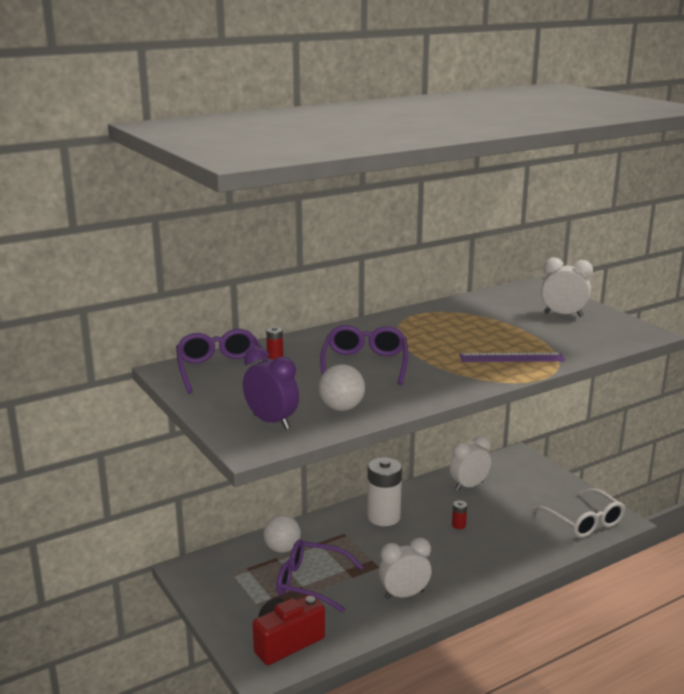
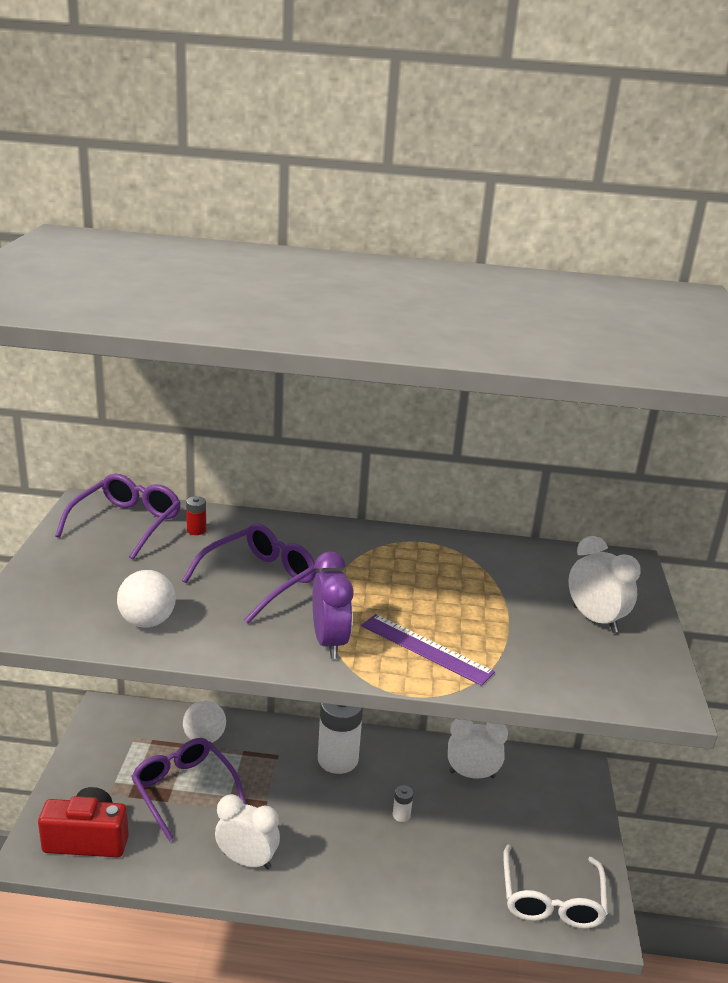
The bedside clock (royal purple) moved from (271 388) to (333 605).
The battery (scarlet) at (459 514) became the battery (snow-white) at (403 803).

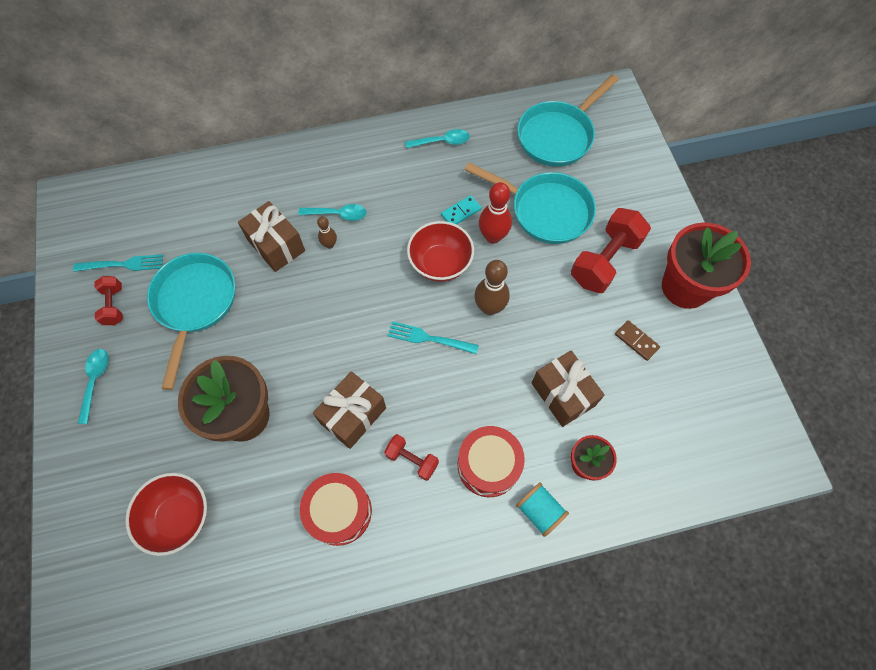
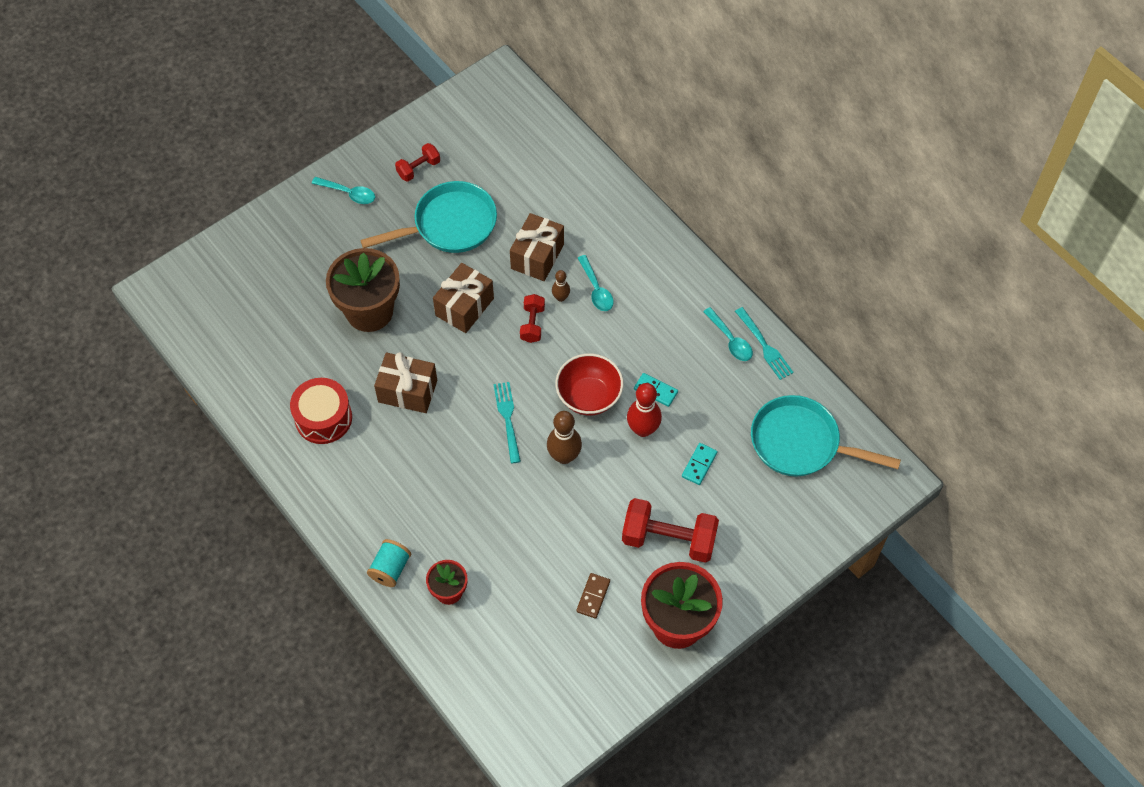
The fork (teal) moved from (118 263) to (764 343).
The spoon (teal) at (93 386) turned 45 degrees clockwise.
The bowl (scarlet) at (166 514) disappeared.
The dumbbell (scarlet) moved from (411 457) to (532 318).
The drum (scarlet) at (491 461) disappeared.
The skillet (teal) at (530 203) was replaced by the domino piece (teal) at (700 464).
The present (dark brown) moved from (568 388) to (463 298).

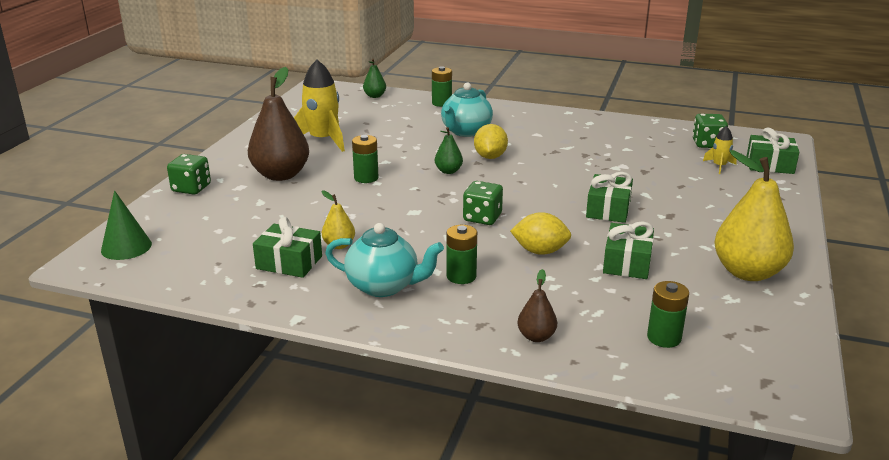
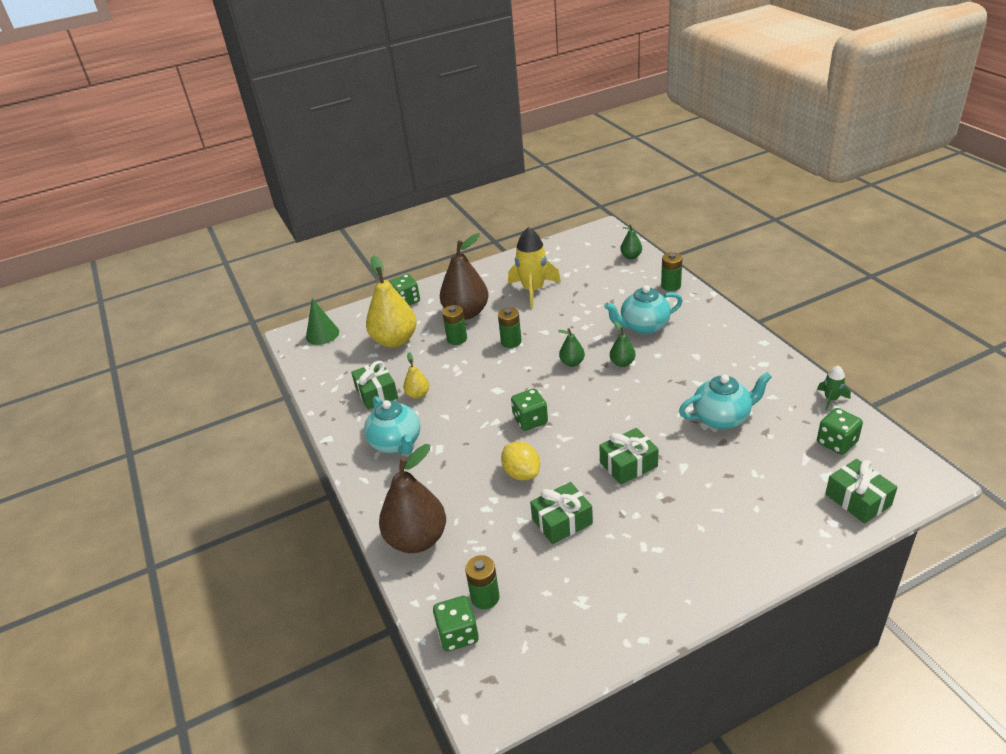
The battery (green) moved from (461 254) to (454 325).
The lemon (golden) at (491 141) was replaced by the pear (green) at (623 344).
The pear (dark brown) at (537 305) changed to 2.10 times the size.
The toy rocket (golden) at (720 150) disappeared.
The pear (golden) moved from (754 215) to (391 301).
The game die (green) at (456 623) appeared.
The tea pot (teal) at (725 400) appeared.
The toy rocket (green) at (834 388) appeared.

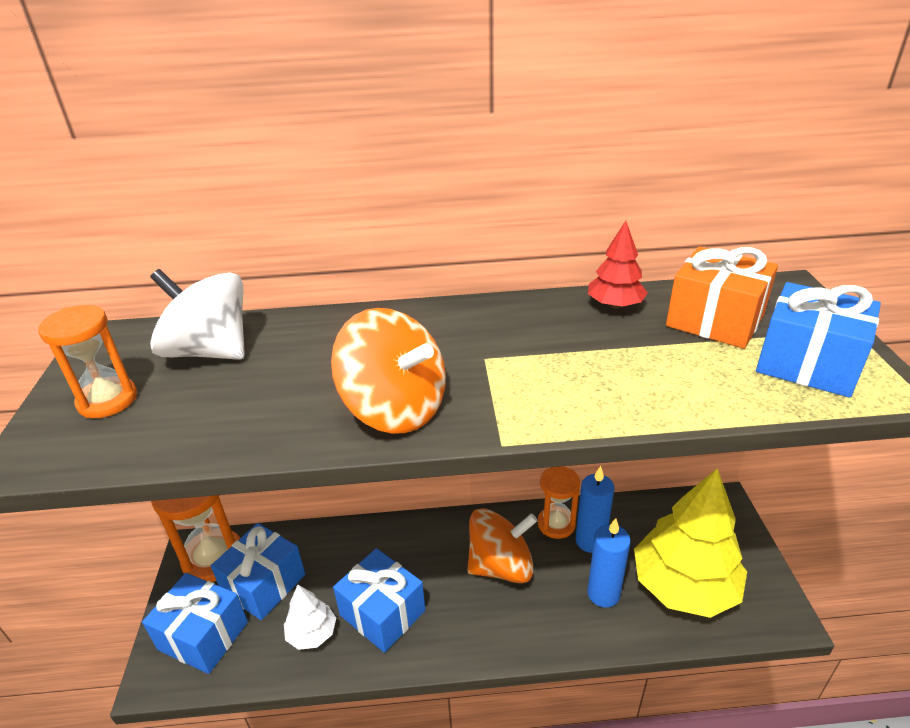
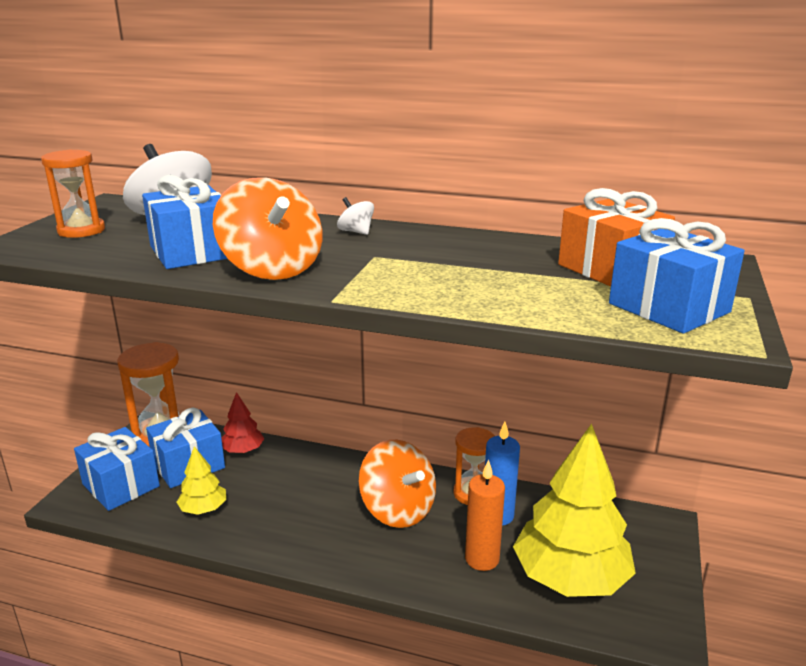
The fir tree (snow-white) at (310 617) became the fir tree (golden) at (201 480).
The present (blue) moved from (379 600) to (185 222).
The whirligig (orange-coloured) at (502 545) turned 45 degrees clockwise.
The pillar candle (blue) at (609 563) became the pillar candle (orange-coloured) at (485 515).
The fir tree (scarlet) moved from (618 265) to (242 422).
The whirligig (snow-white) at (355 216) appeared.

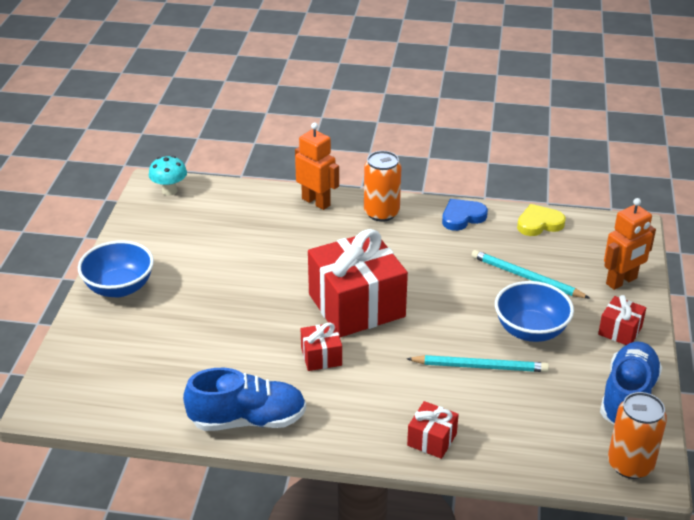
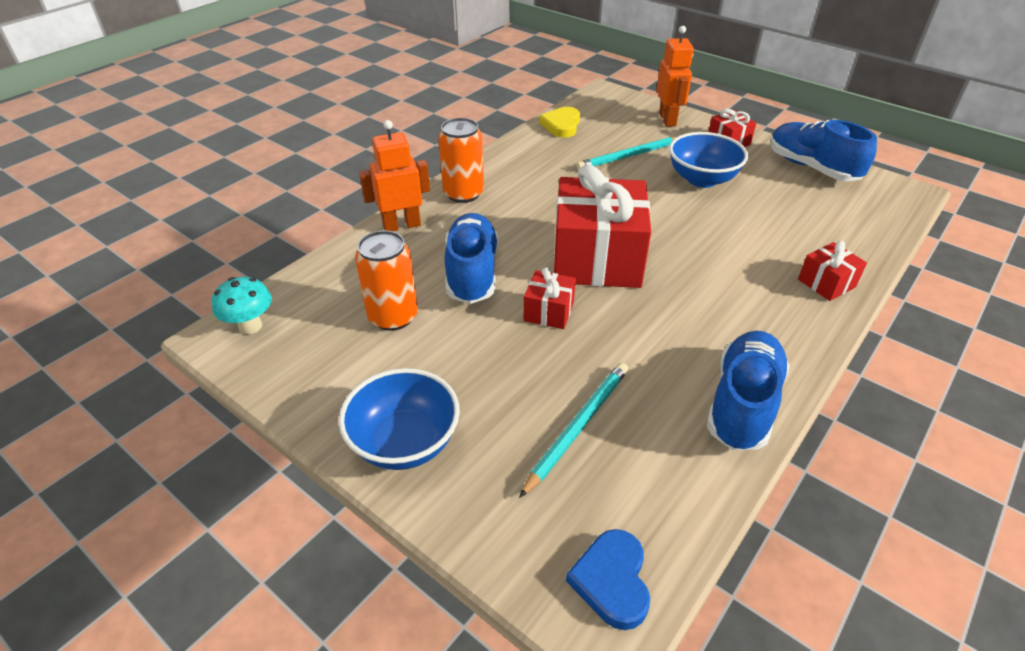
The present (scarlet) moved from (321 346) to (550 298).
The pencil (teal) moved from (478 363) to (573 430).
The love heart (blue) moved from (465 215) to (608 579).
The tin (orange-coloured) moved from (637 435) to (386 280).
The sneaker (blue) at (471 258) appeared.

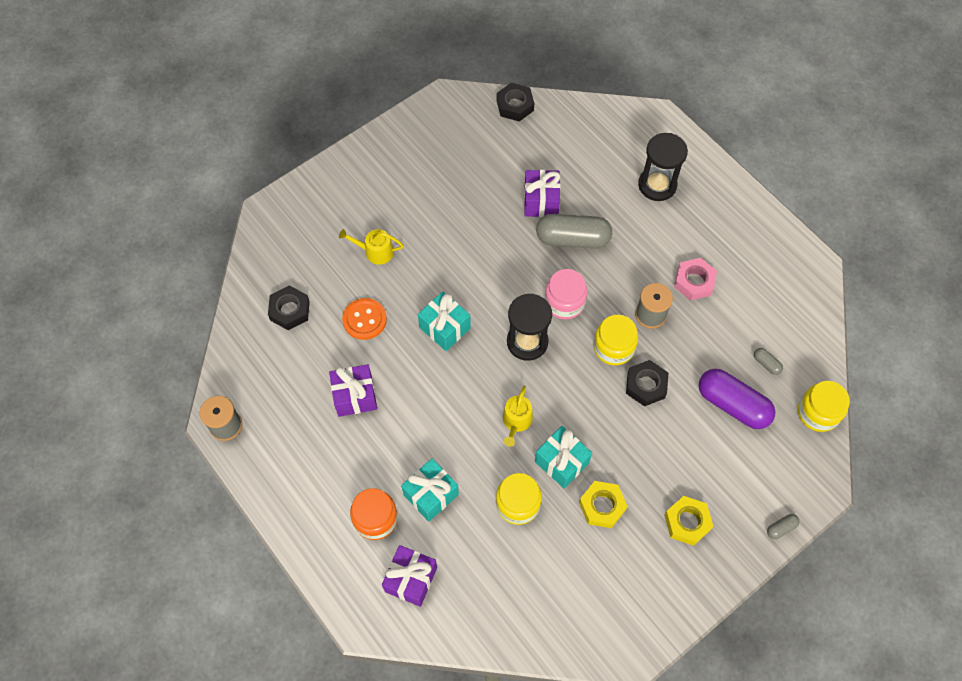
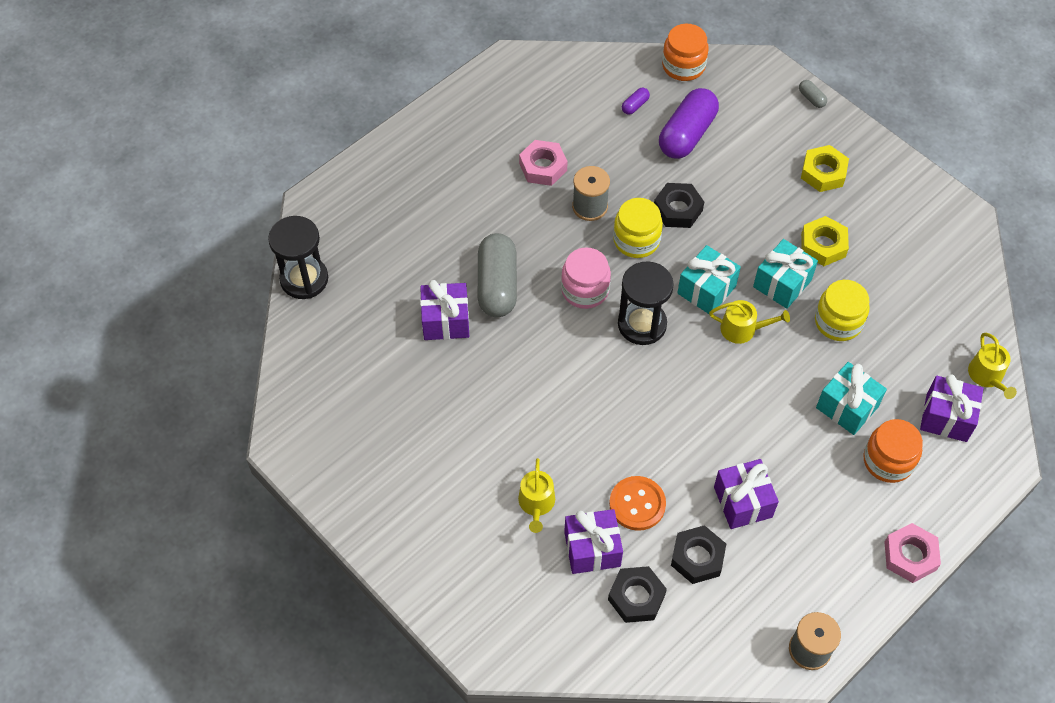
The present (teal) moved from (444 321) to (709 279).
The nut (ebony) moved from (515 102) to (698 554).
The hourglass (ebony) moved from (663 167) to (298 257).
The capsule (gray) at (768 361) became the capsule (royal purple) at (636 101).
The preserve jar (golden) at (824 406) became the preserve jar (orange-coloured) at (685 52).
The present (royal purple) at (593 541) appeared.
The nut (pink) at (913 553) appeared.
The watering pot (golden) at (992 366) appeared.

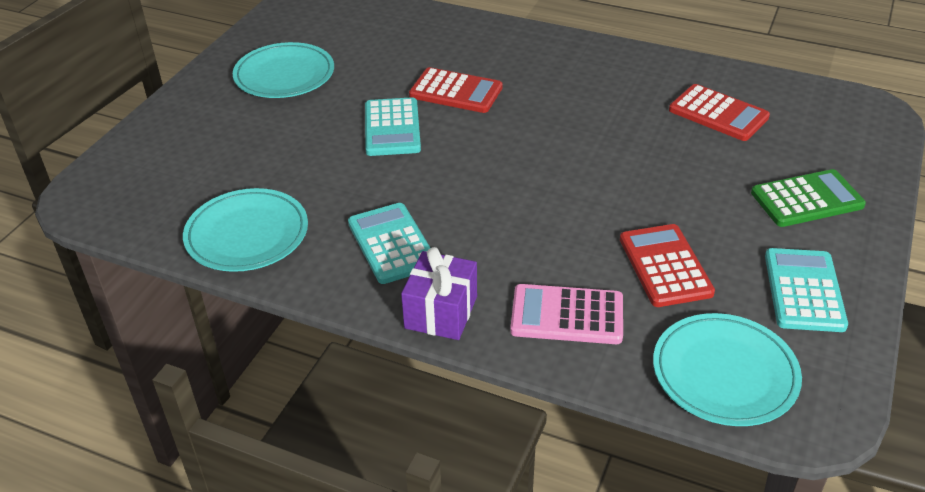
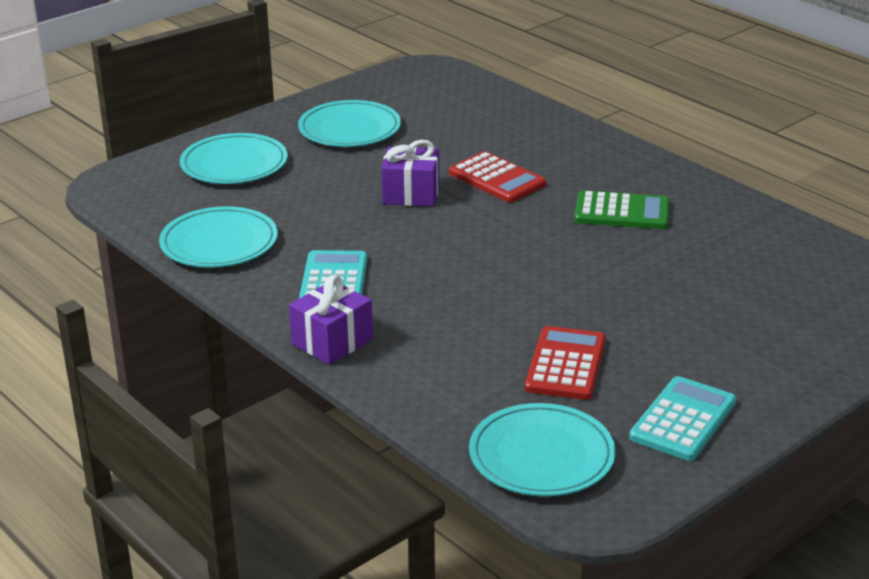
The calculator (teal) at (393 126) was replaced by the present (royal purple) at (410 173).
The calculator (pink) at (566 314) disappeared.
The calculator (scarlet) at (719 112) disappeared.
The calculator (green) moved from (808 198) to (622 209).
The flat dish (teal) at (234 158) appeared.

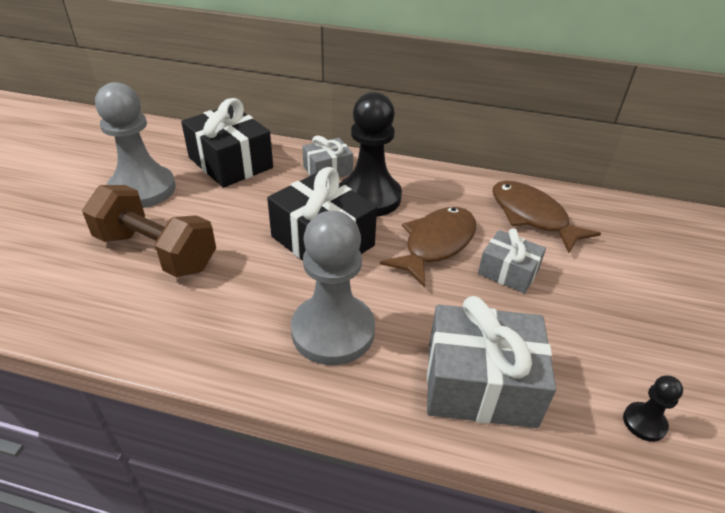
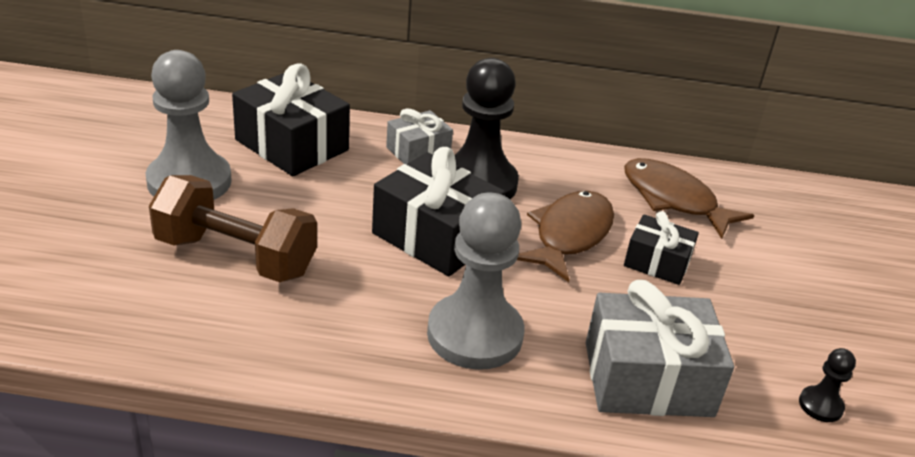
The present (gray) at (512 261) became the present (ebony) at (661 248).

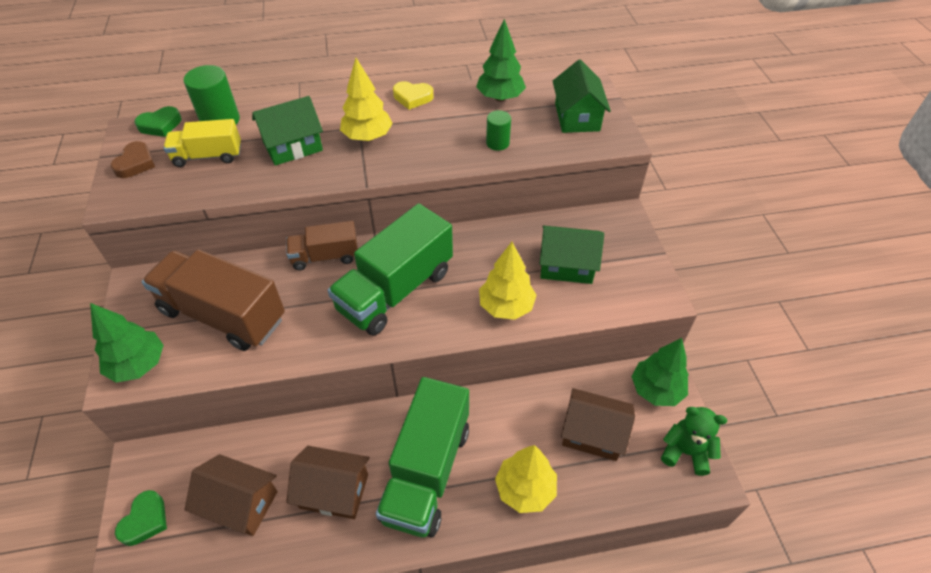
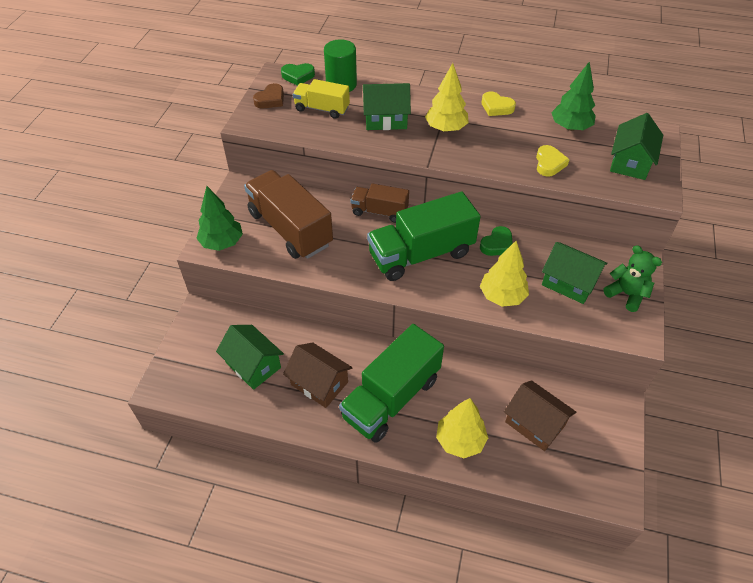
The love heart (green) moved from (141 518) to (496 241).
The cottage (dark brown) at (231 495) became the cottage (green) at (250 357).
The cylinder (green) at (498 130) was replaced by the love heart (golden) at (553 160).
The fir tree (green) at (660 372) disappeared.
The teddy bear (green) moved from (694 441) to (632 278).

